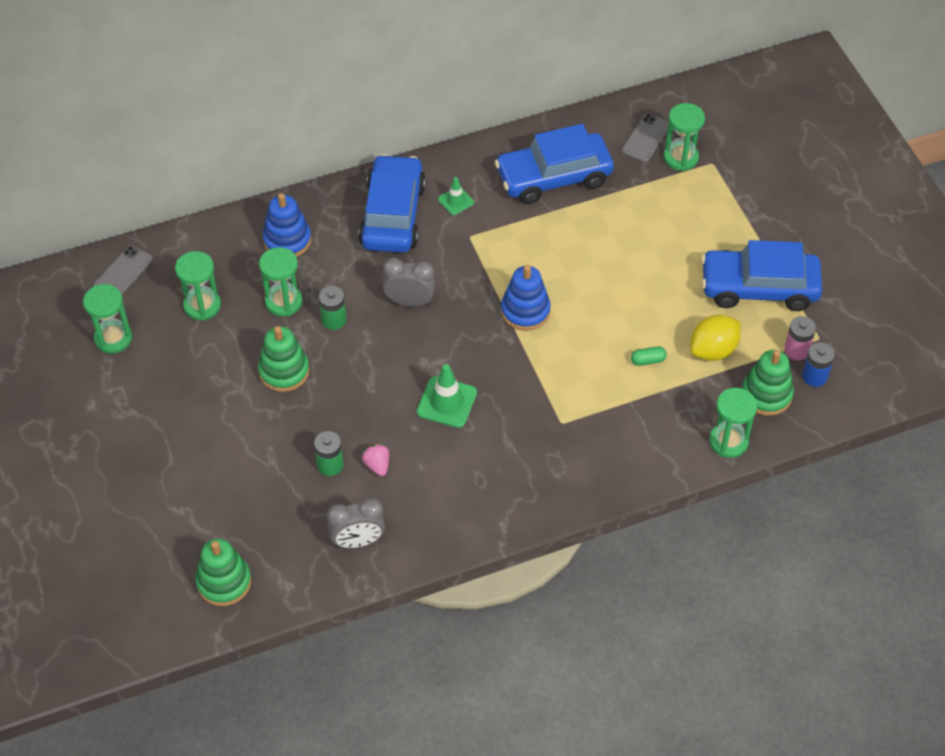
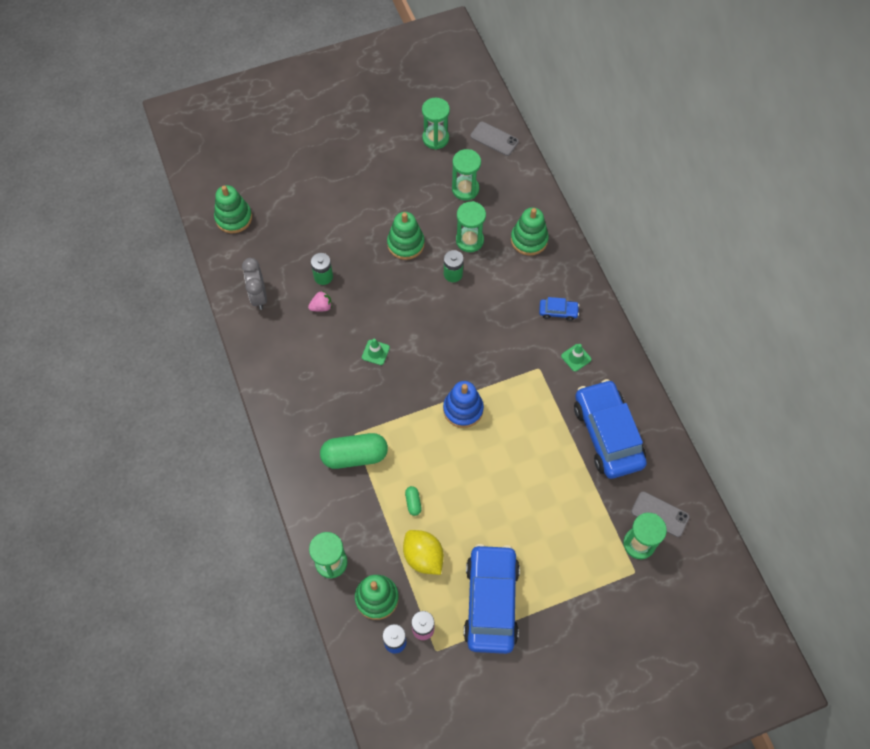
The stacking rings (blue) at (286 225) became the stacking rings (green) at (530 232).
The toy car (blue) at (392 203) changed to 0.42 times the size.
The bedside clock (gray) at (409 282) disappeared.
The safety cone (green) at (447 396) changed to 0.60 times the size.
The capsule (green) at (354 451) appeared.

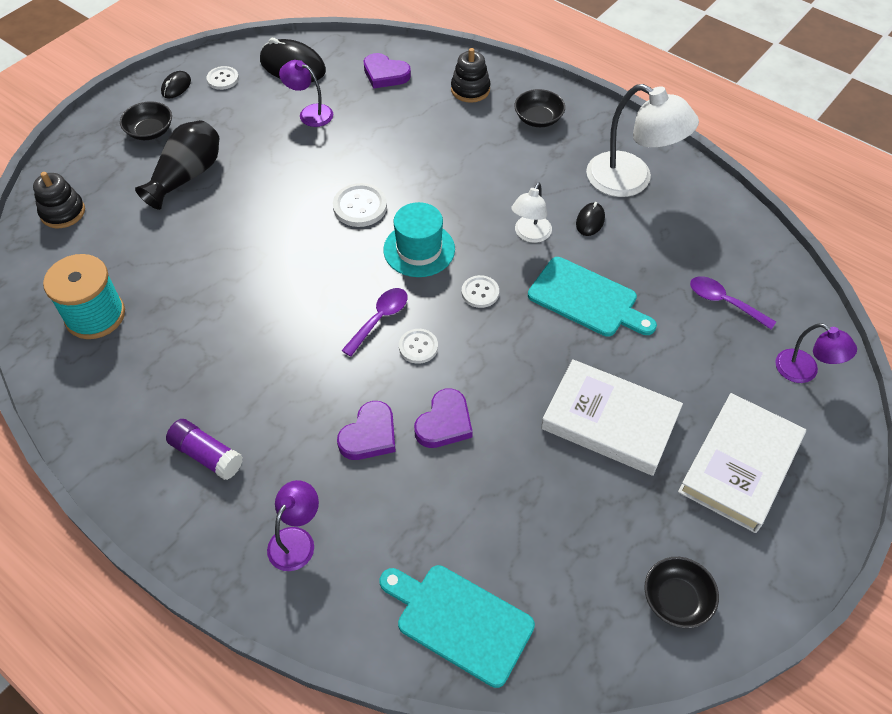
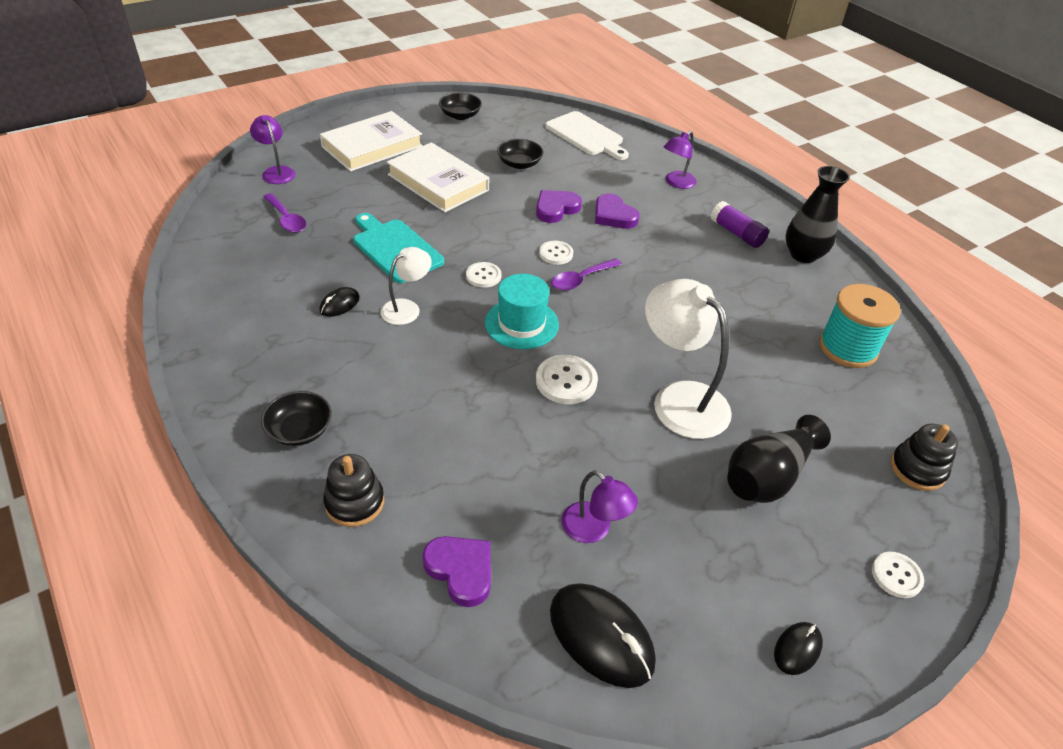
The bowl (ebony) moved from (146 120) to (520 154).
The button (snow-white) moved from (223 78) to (898 575).
The love heart (royal purple) at (366 430) turned 90 degrees counterclockwise.
The cutting board (teal) at (457 626) became the cutting board (snow-white) at (587 135).
The desk lamp (snow-white) moved from (642 140) to (688 359).
The tall vase (ebony) at (817 214) appeared.

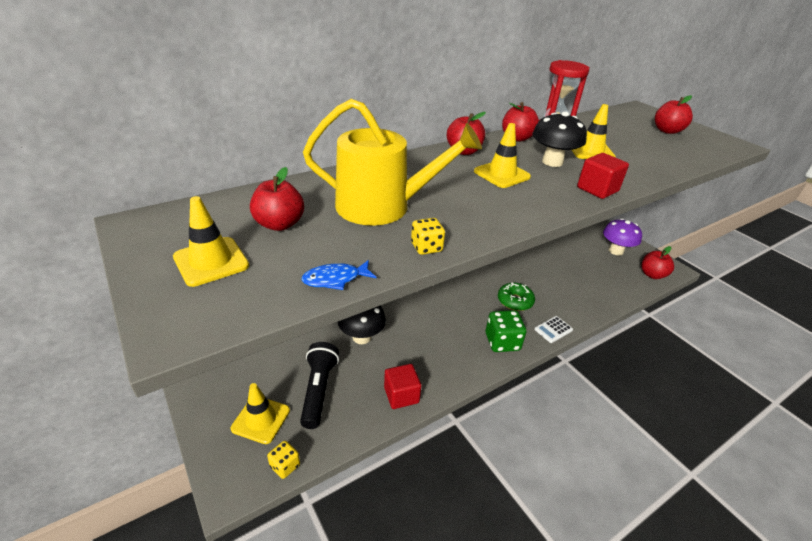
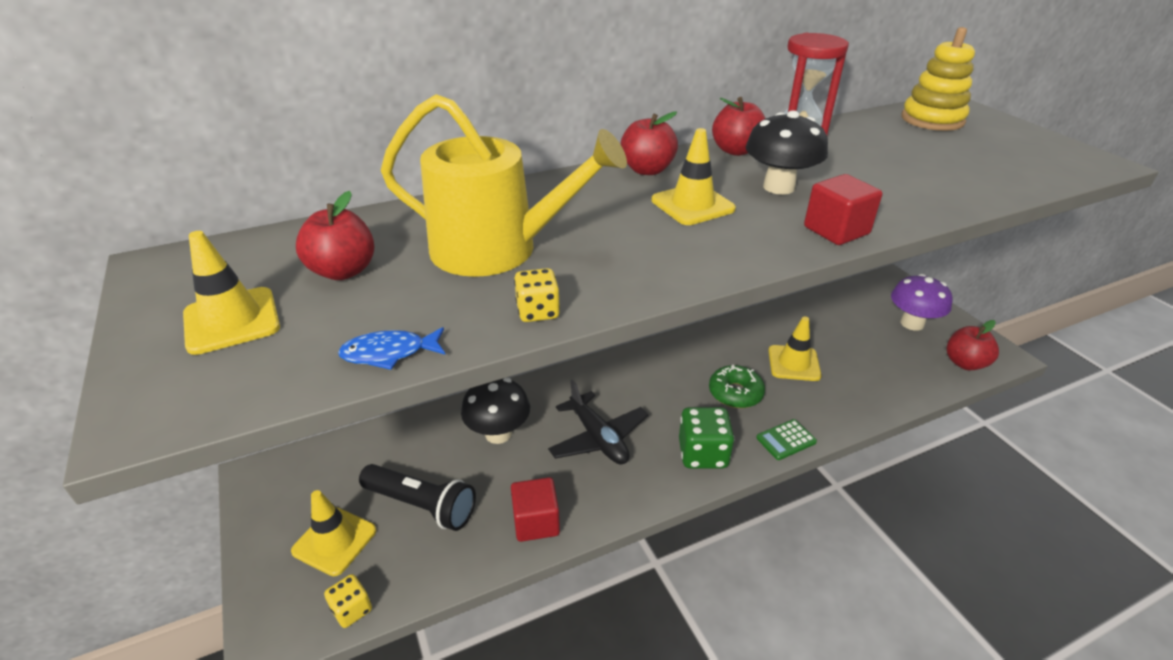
The flashlight (ebony) at (319 385) turned 105 degrees clockwise.
The calculator (snow-white) at (553 329) became the calculator (green) at (786 439).
The safety cone (golden) moved from (594 131) to (794 349).
The apple (scarlet) at (674 114) disappeared.
The plane (ebony) at (598 422) appeared.
The stacking rings (golden) at (938 79) appeared.

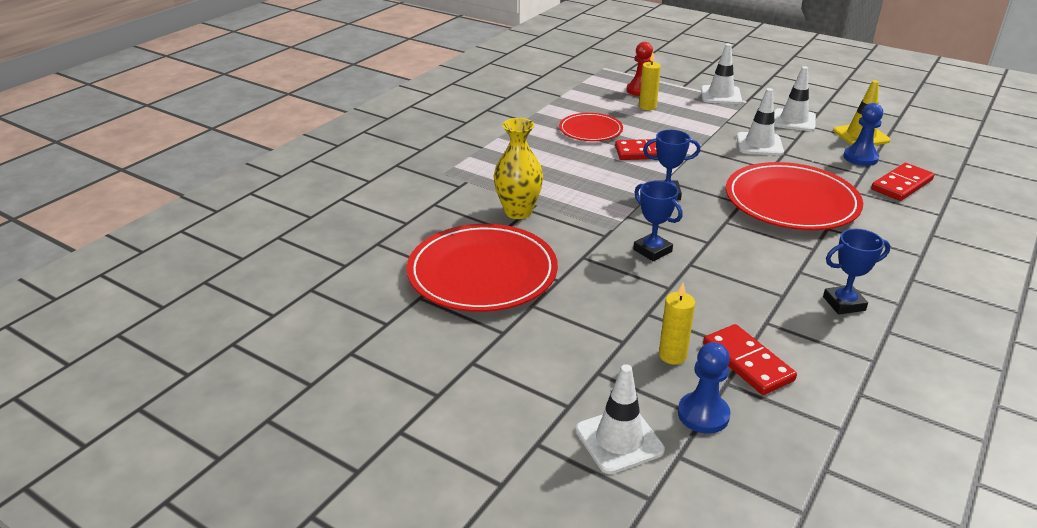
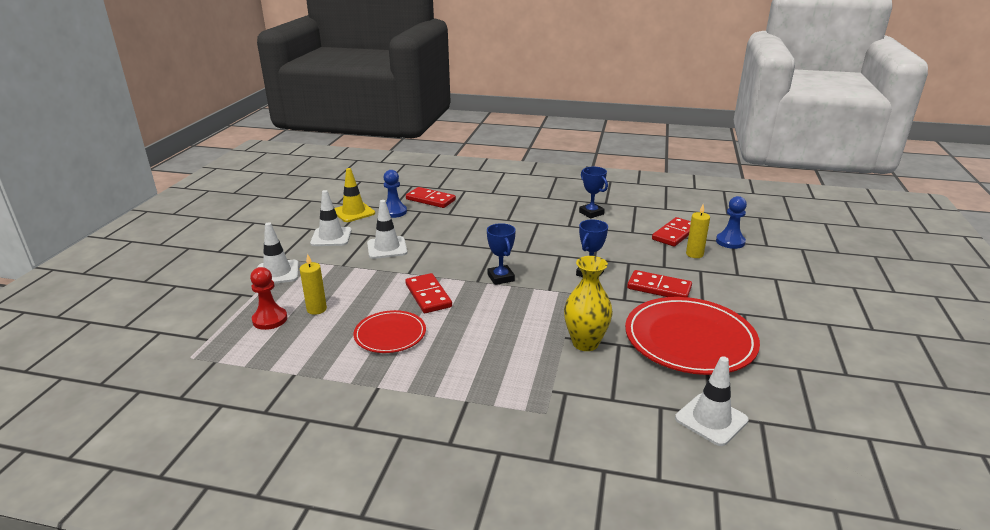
The safety cone (snow-white) moved from (620 419) to (712 401).
The flat dish (scarlet) at (794 196) disappeared.
The domino piece (scarlet) at (659 283) appeared.

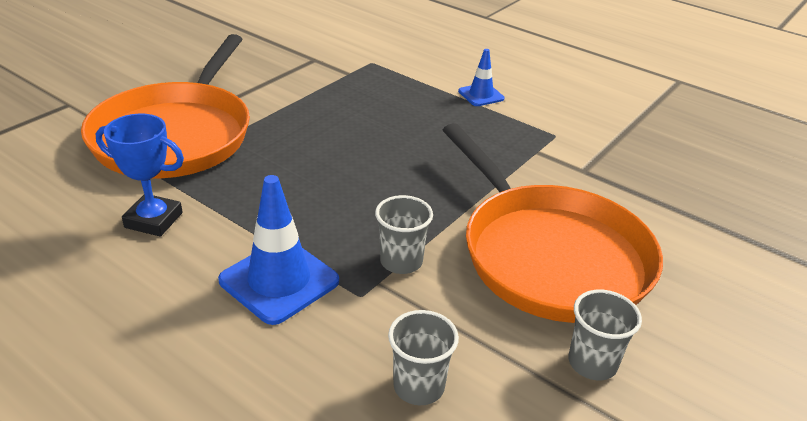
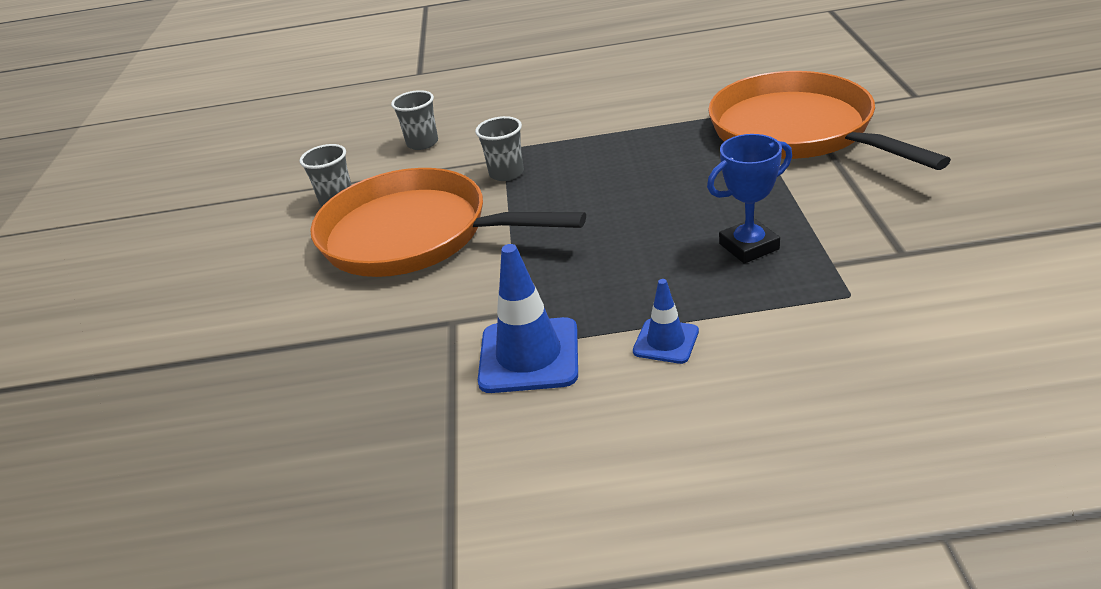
The prize cup (blue) moved from (140 175) to (749 199).
The safety cone (blue) moved from (278 250) to (528 318).

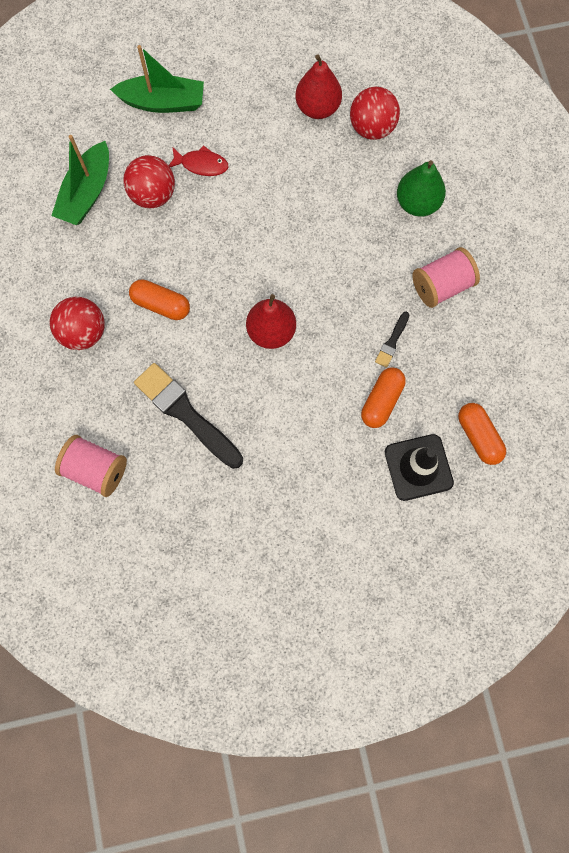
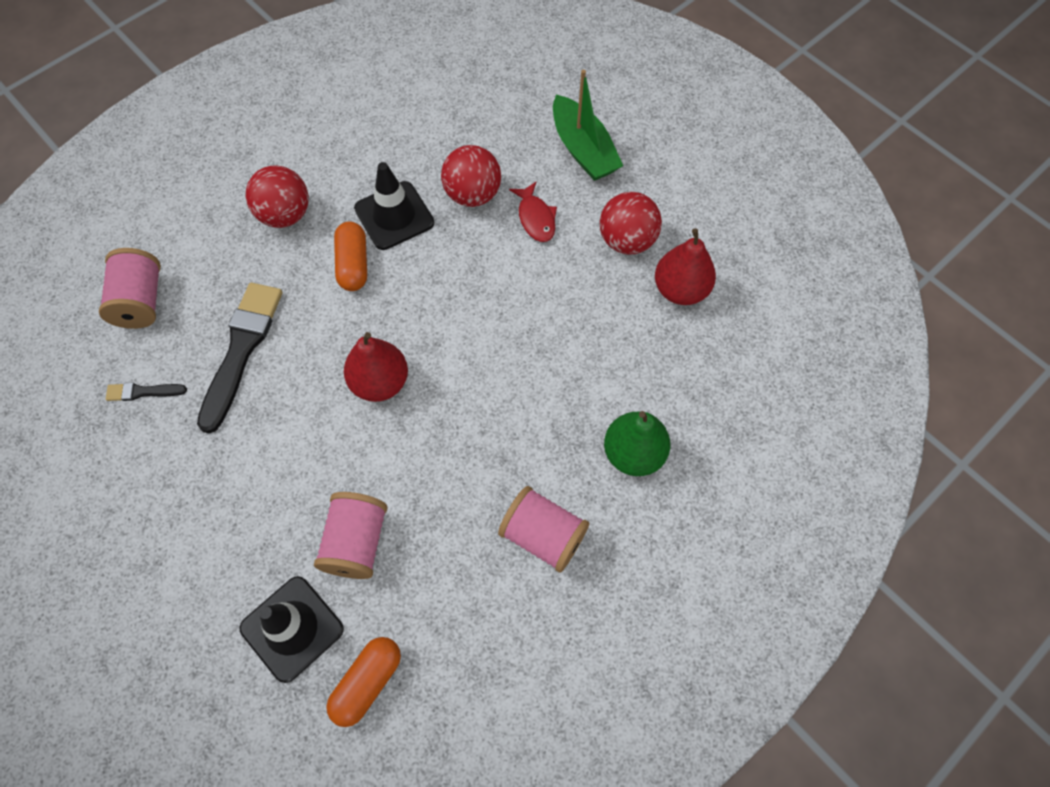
The sailboat (green) at (80 180) disappeared.
The ball (scarlet) moved from (375 113) to (631 223).
The capsule (orange-coloured) at (383 397) was replaced by the spool (pink) at (351 535).
The paintbrush (ebony) moved from (392 340) to (146 392).
The safety cone (ebony) at (394 206) appeared.

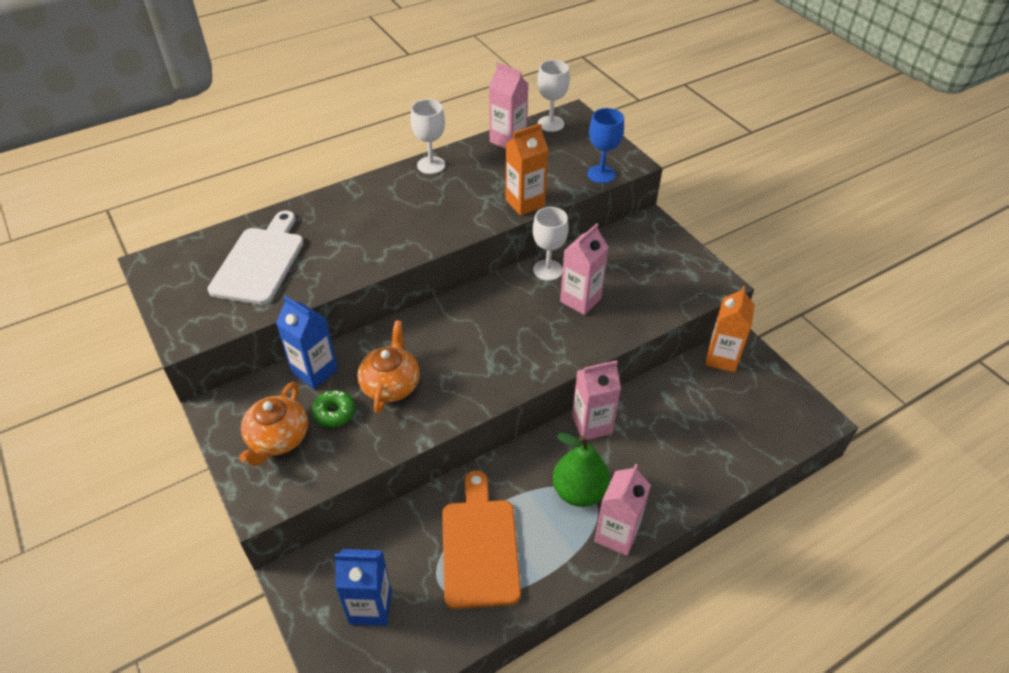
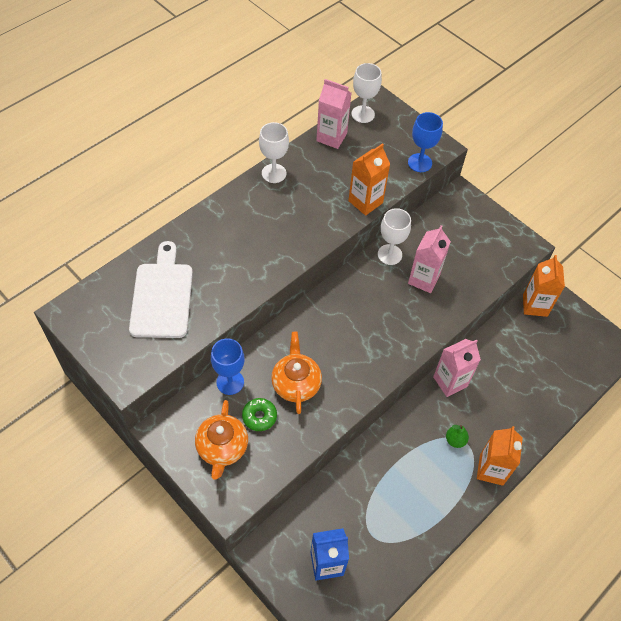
The milk carton (blue) at (307 342) was replaced by the goblet (blue) at (228 366).
The cutting board (orange-coloured) at (481 539) disappeared.
The pear (green) at (581 470) changed to 0.51 times the size.
The milk carton (pink) at (622 510) became the milk carton (orange-coloured) at (500 456).

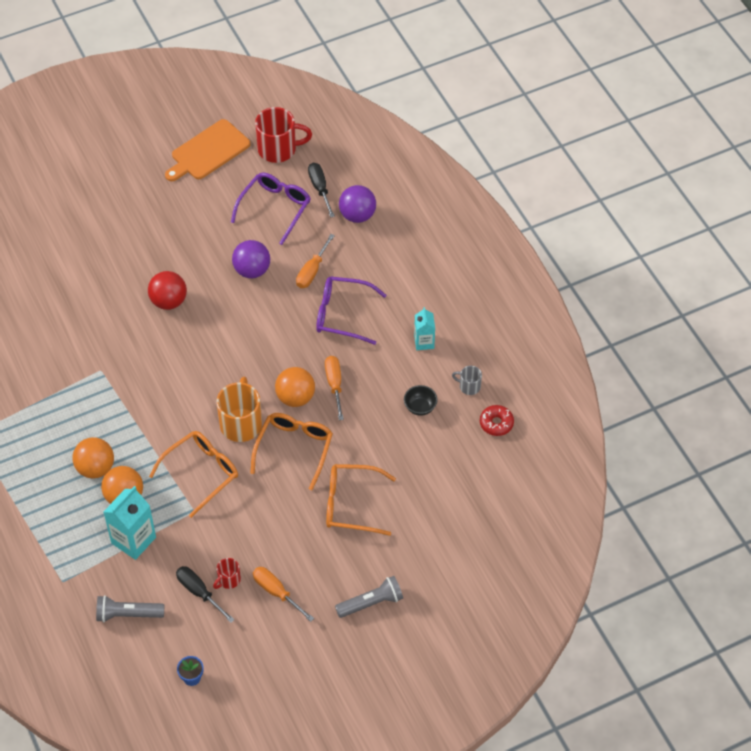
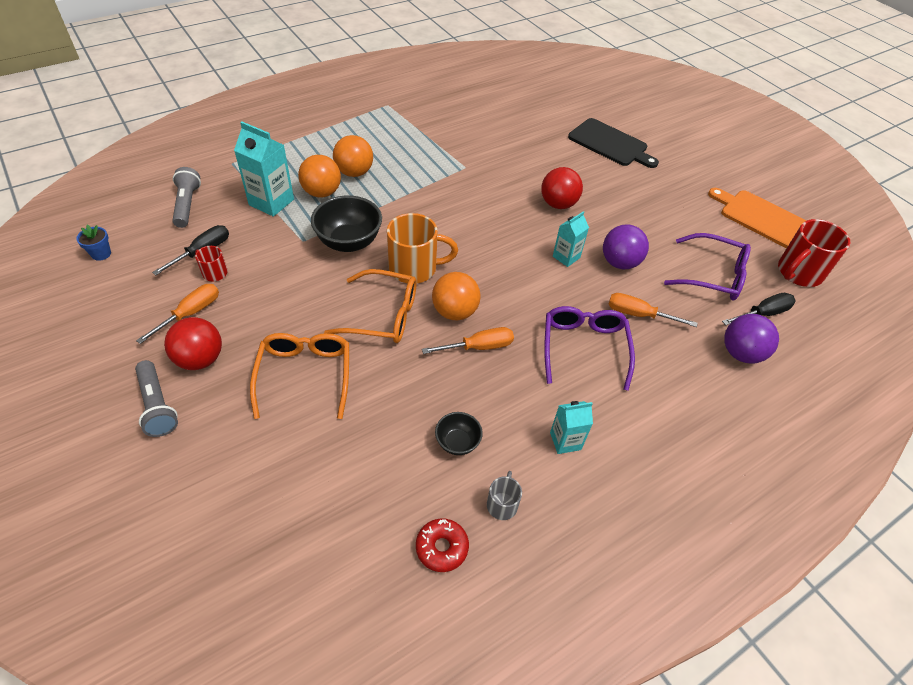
The eyeglasses (orange-coloured) at (193 474) was replaced by the bowl (ebony) at (346 223).
The tea mug (scarlet) at (283 135) turned 60 degrees clockwise.
The ball (scarlet) at (193 343) appeared.
The milk carton (teal) at (571 239) appeared.
The cutting board (ebony) at (613 143) appeared.

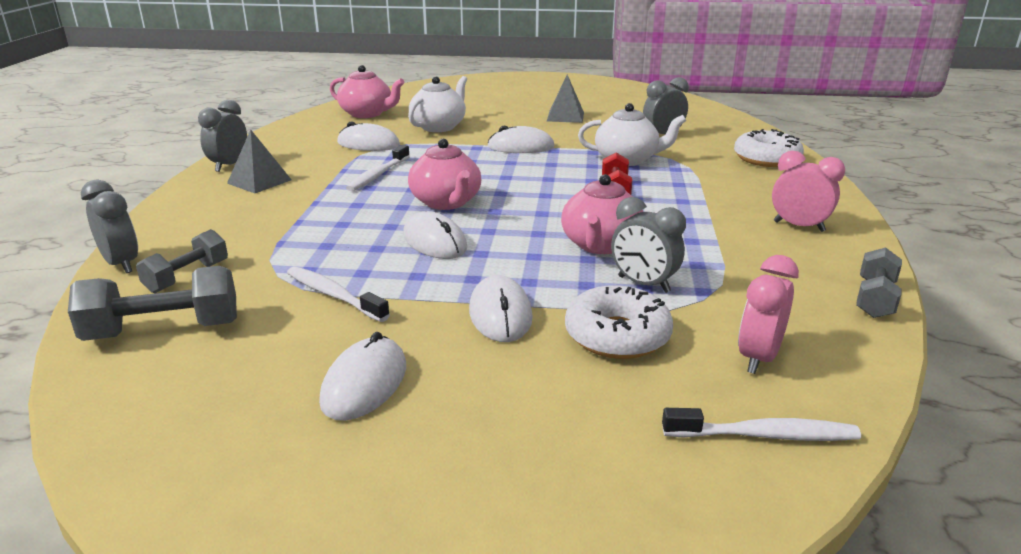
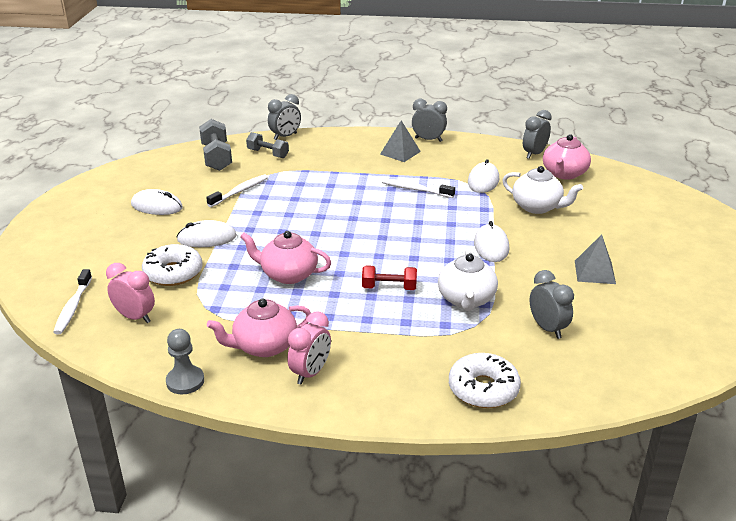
The mouse (snow-white) at (435 235) disappeared.
The tea pot (pink) moved from (444 174) to (259 327).
The bedside clock (gray) moved from (648 245) to (537 134).
The dumbbell (gray) at (879 282) was replaced by the chess pawn (gray) at (185 361).

